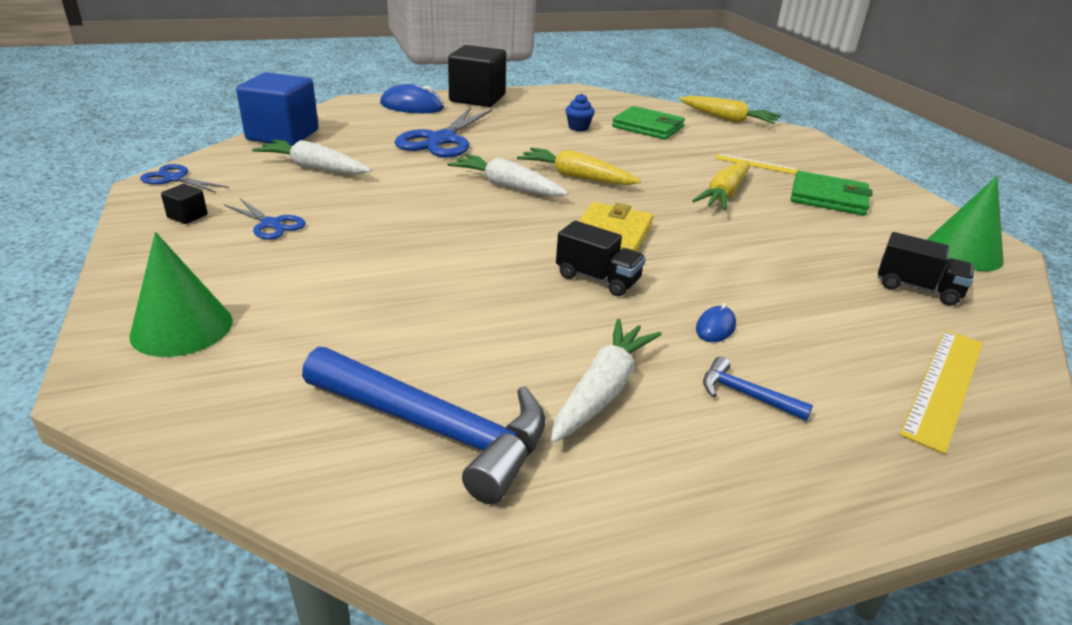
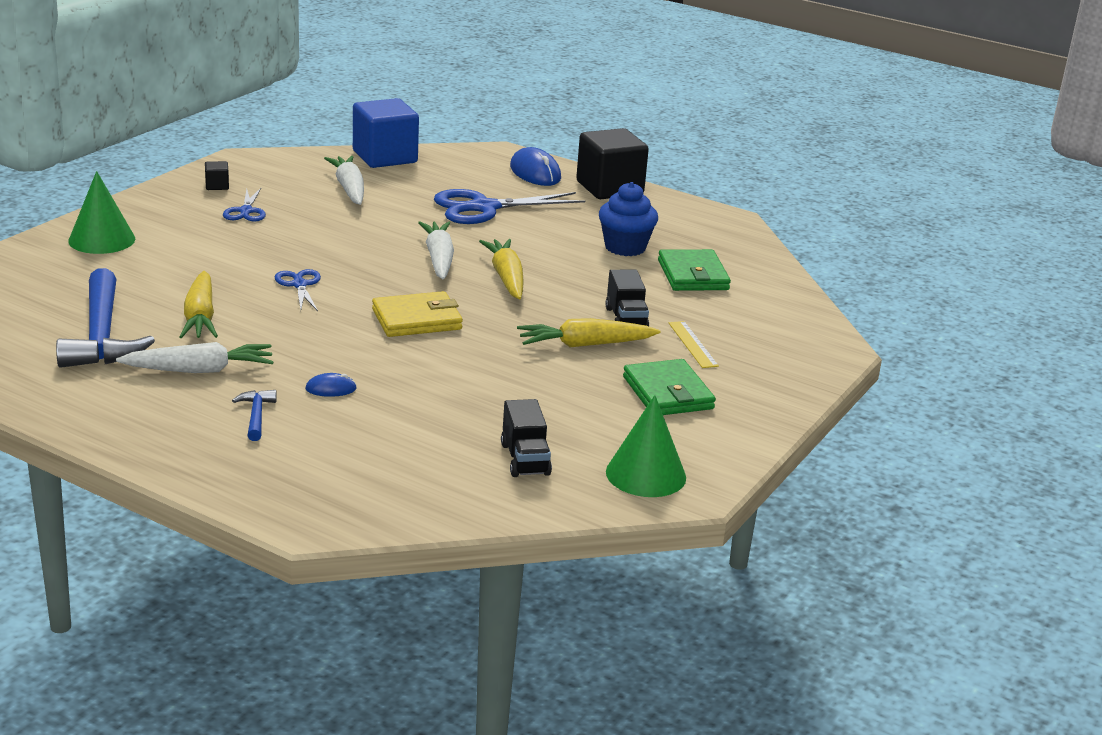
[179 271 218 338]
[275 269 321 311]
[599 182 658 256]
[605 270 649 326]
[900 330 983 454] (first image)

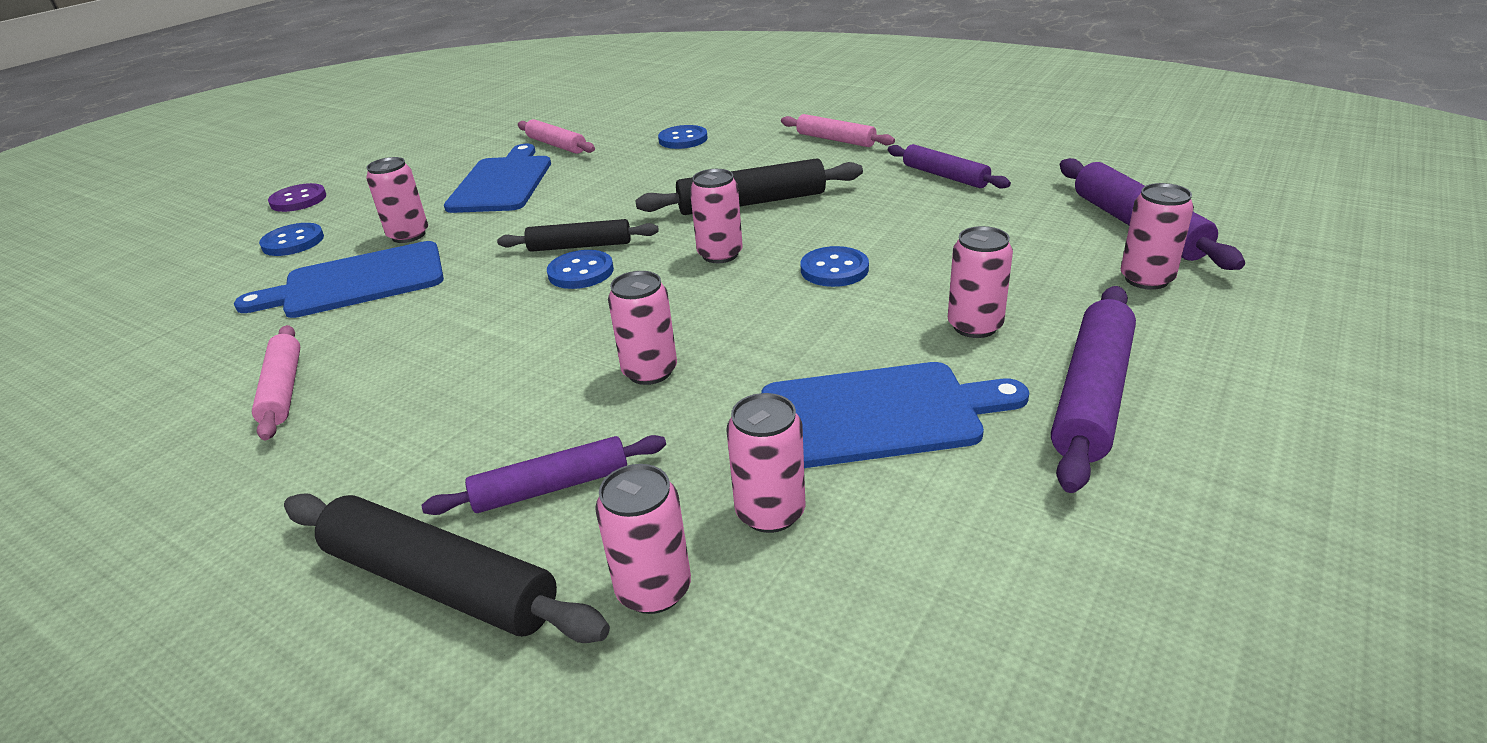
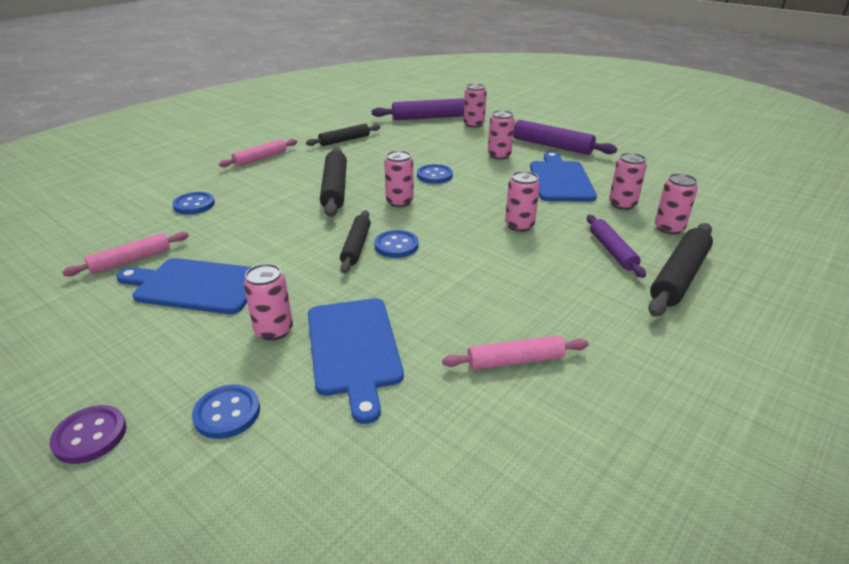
[306 124 381 146]

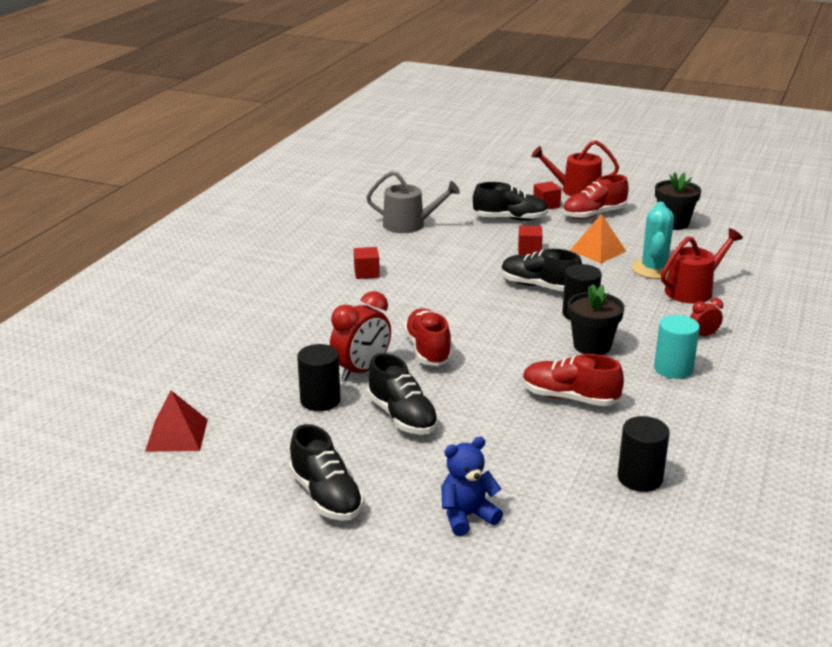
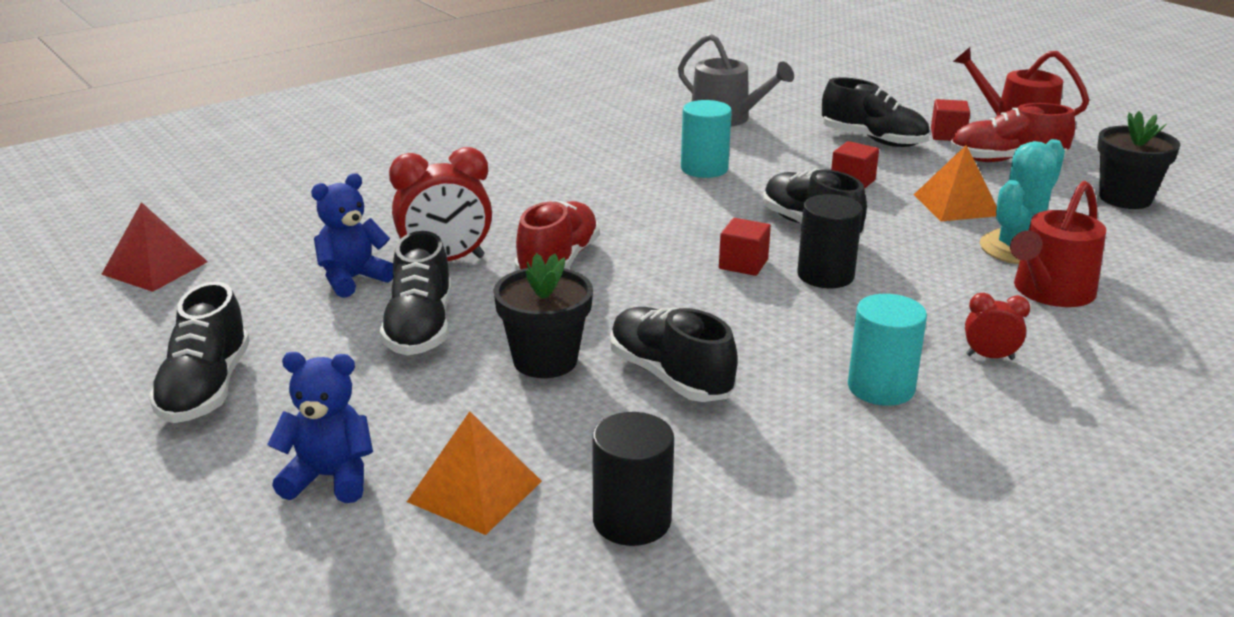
[311 173 393 298]
[407 411 542 535]
[494 253 593 378]
[610 307 738 402]
[681 100 732 178]
[719 218 771 276]
[1010 181 1106 307]

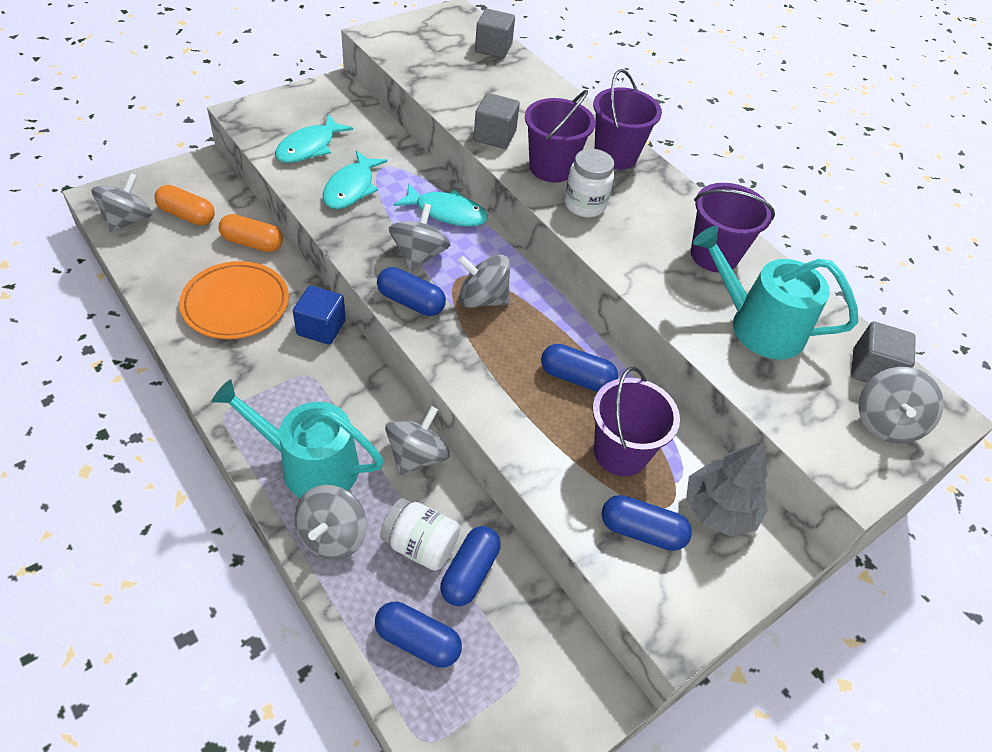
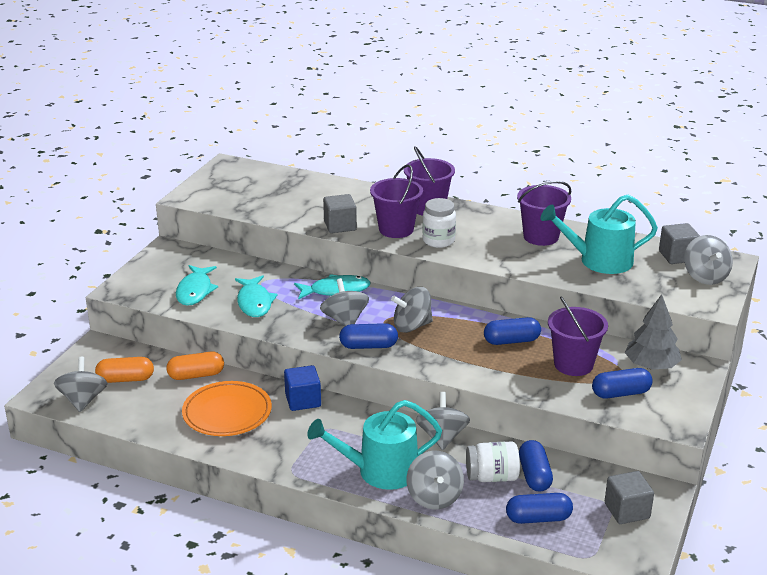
[605 471 654 524]

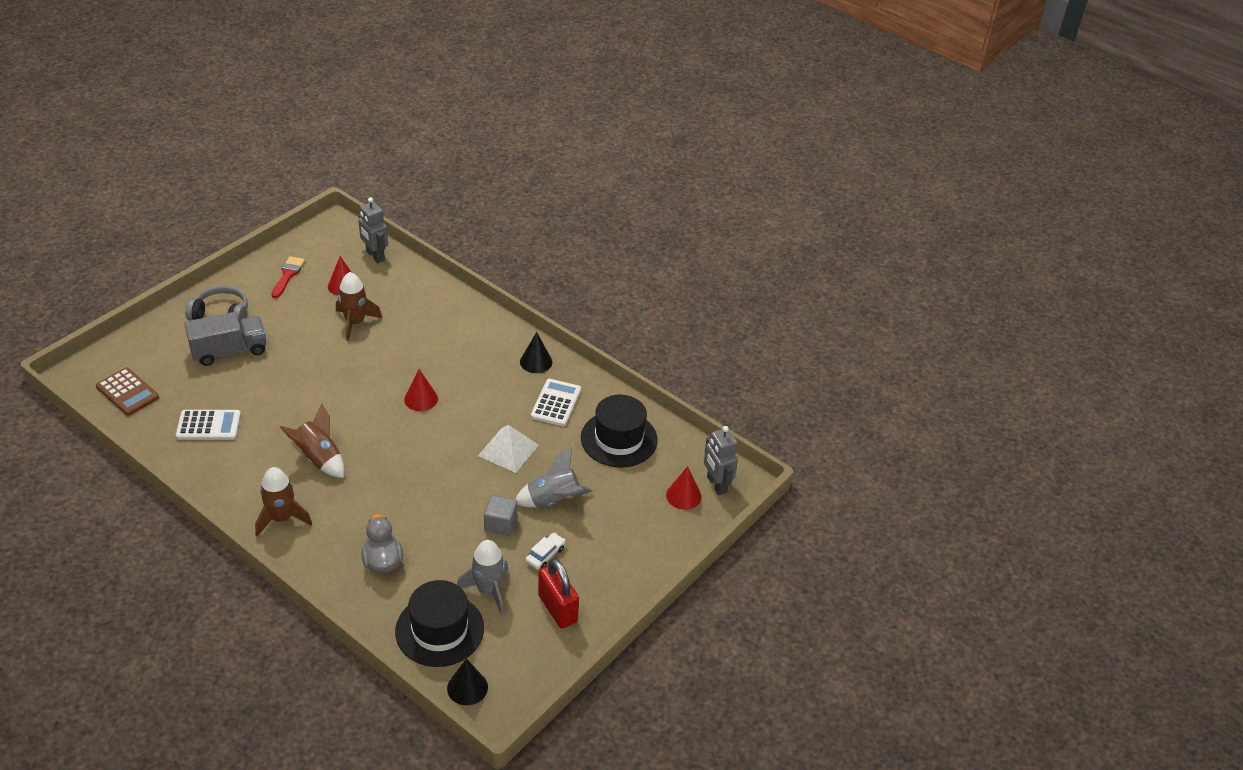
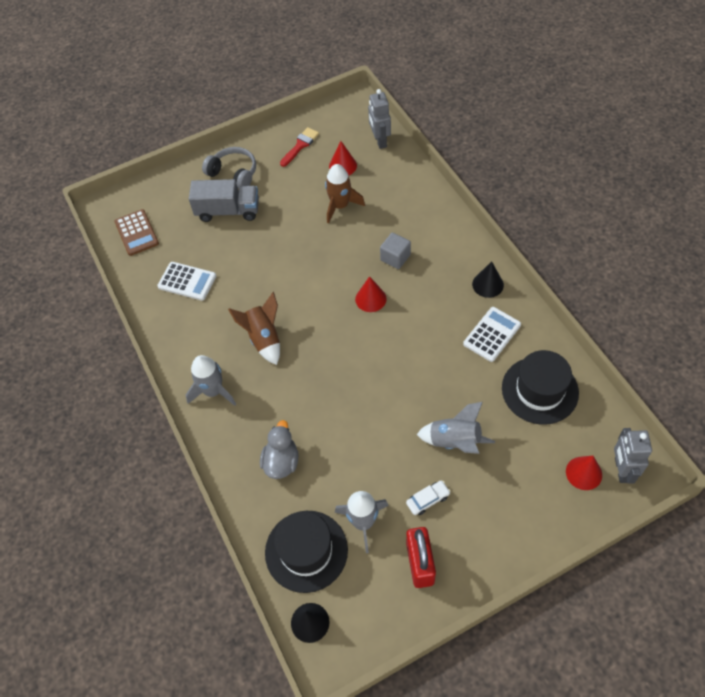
[186 355 236 406]
[380 233 411 269]
[478 425 538 473] (first image)

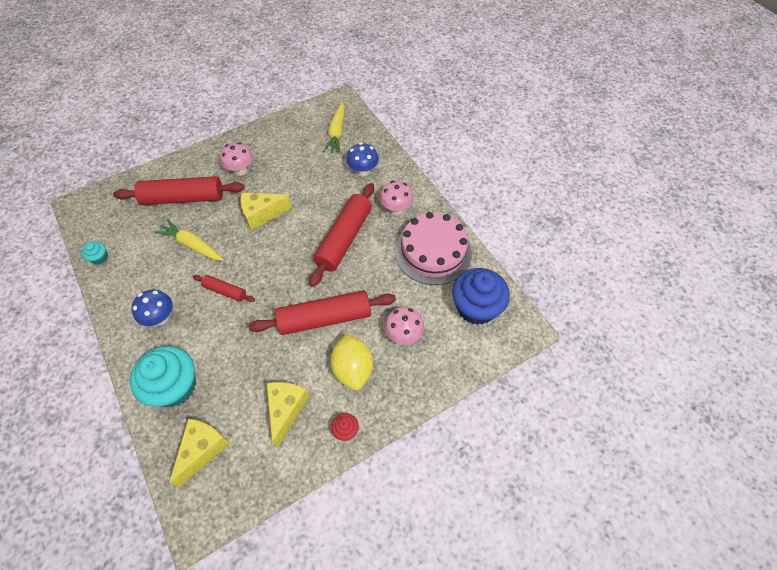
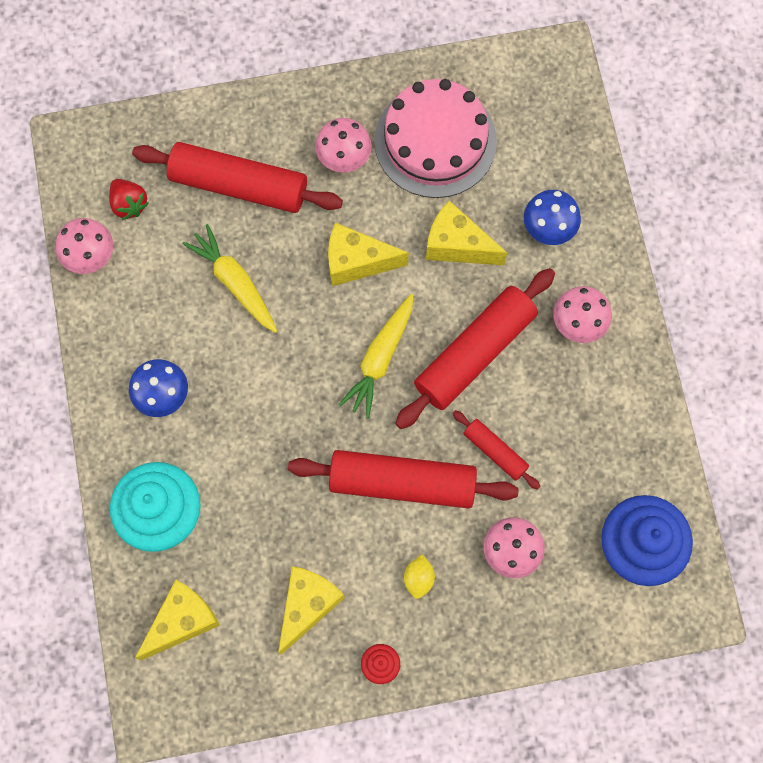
[56 218 113 274]
[109 179 149 220]
[339 294 413 418]
[374 79 497 198]
[404 554 435 599]
[426 201 507 265]
[453 410 541 490]

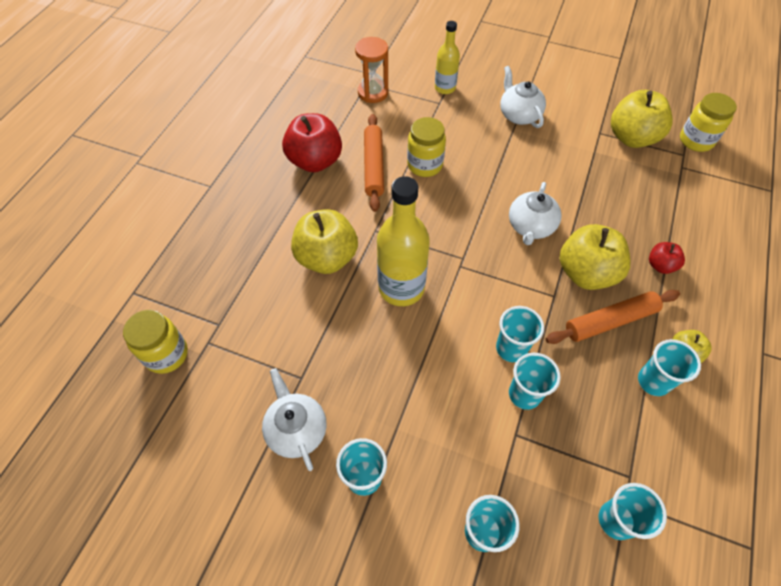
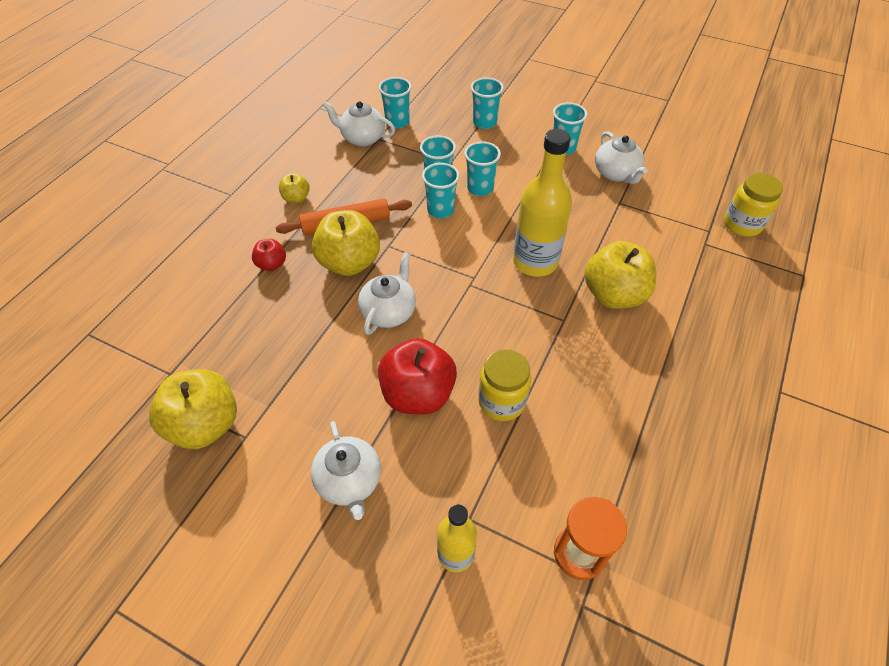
[323 101 395 147]
[378 338 457 415]
[464 141 501 196]
[364 114 384 212] (first image)
[680 93 737 152] (first image)

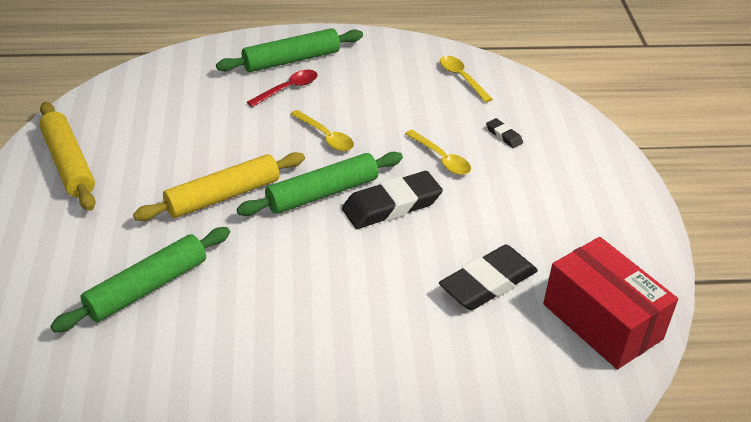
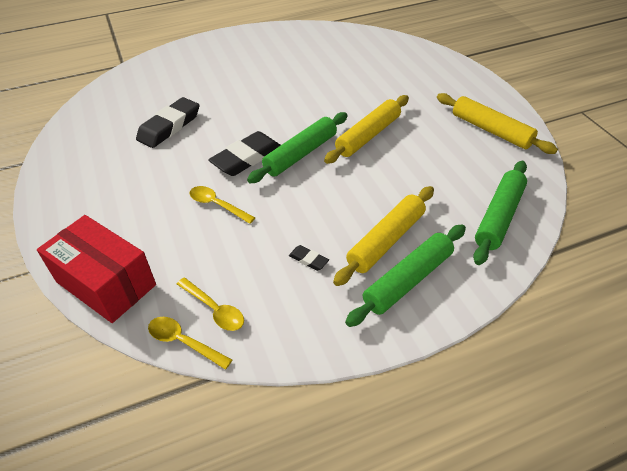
[37 215 156 323]
[148 317 232 370]
[289 245 329 271]
[333 186 434 286]
[473 161 527 265]

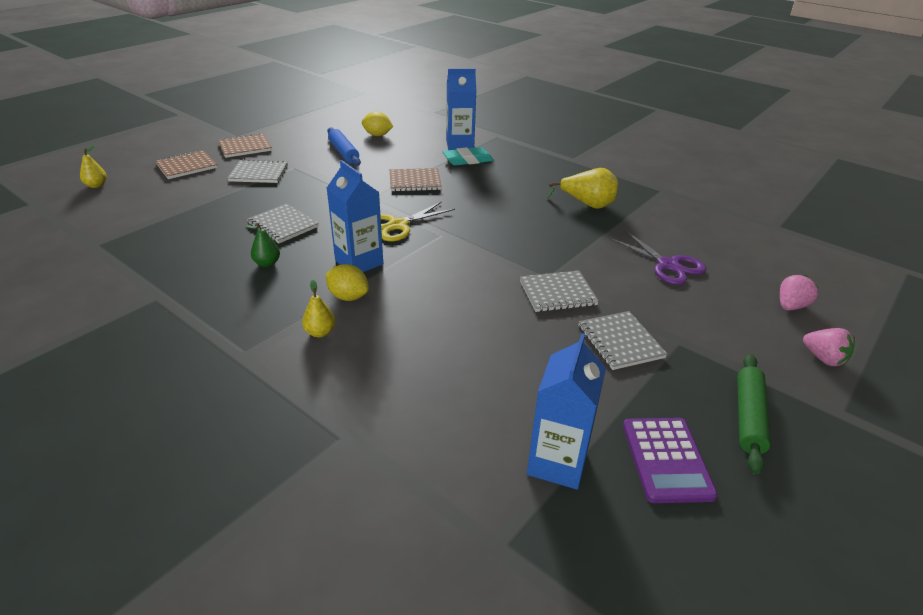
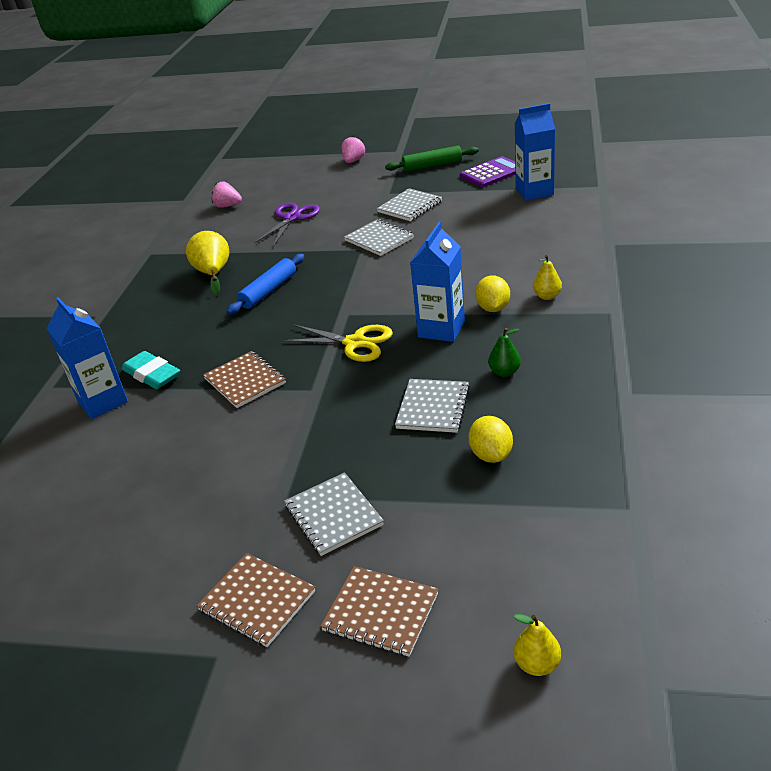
[212 182 242 208]
[226 254 305 315]
[469 416 513 463]

